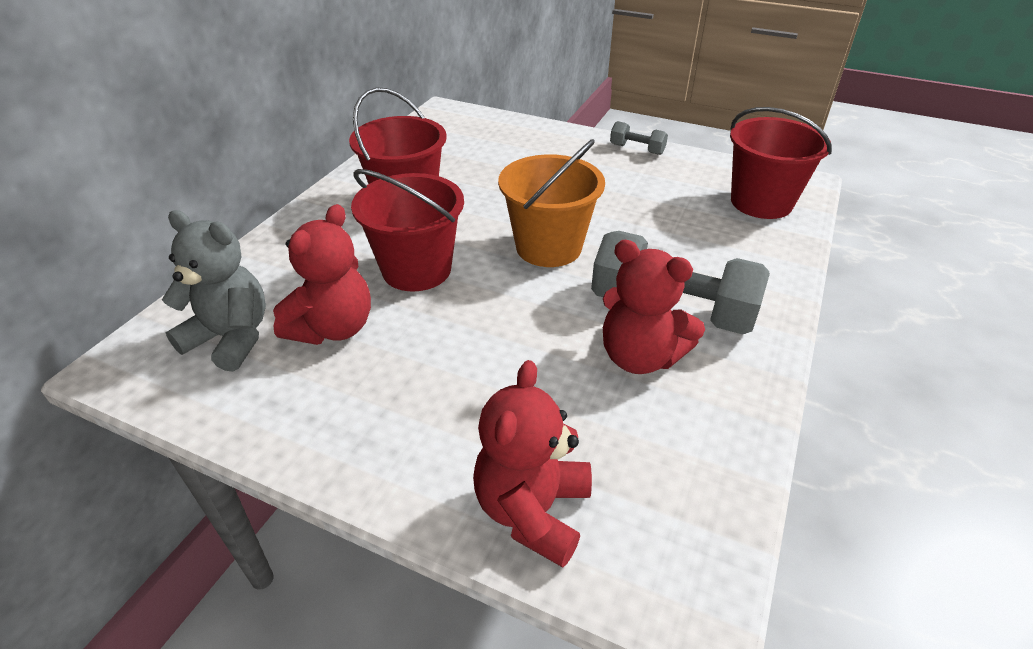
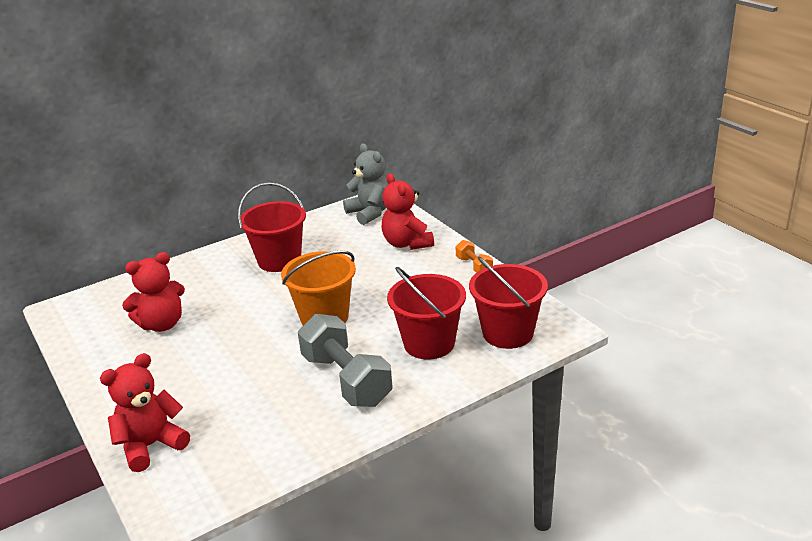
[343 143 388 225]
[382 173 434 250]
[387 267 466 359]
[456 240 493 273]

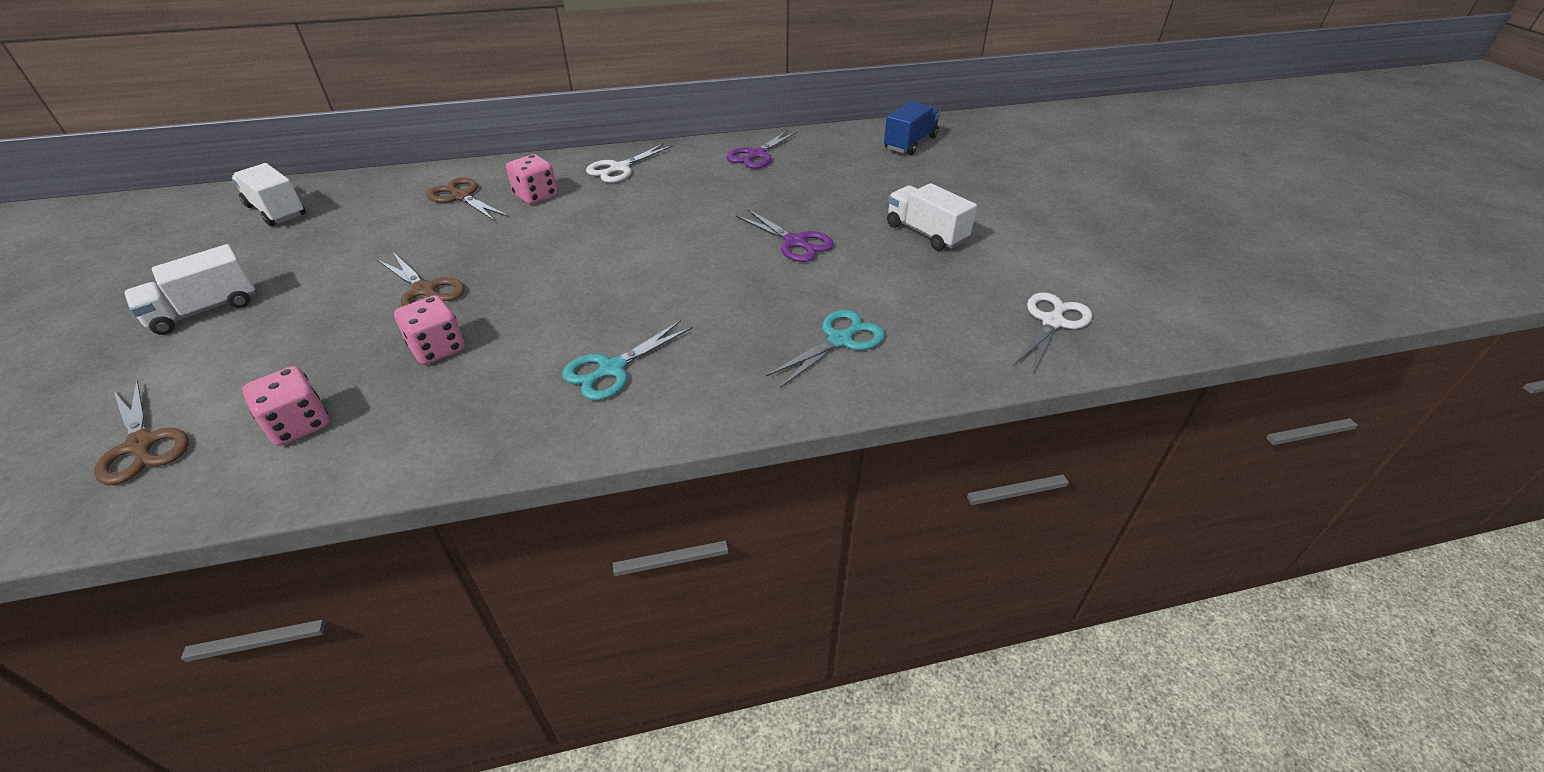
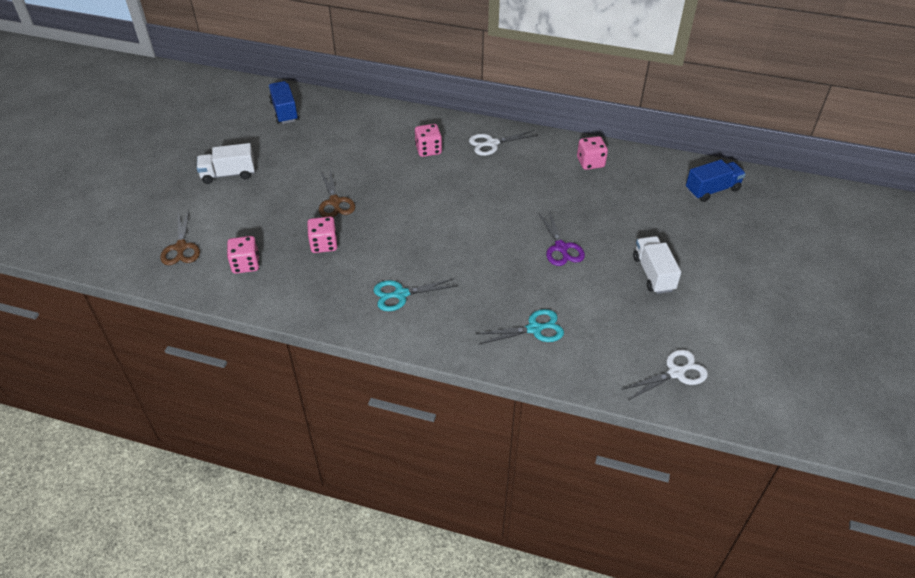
[268 81 299 124]
[577 136 608 170]
[426 177 508 221] (first image)

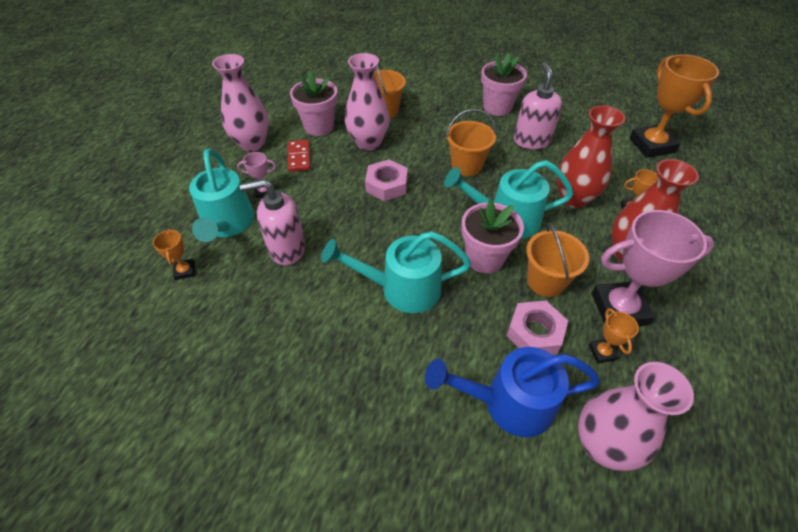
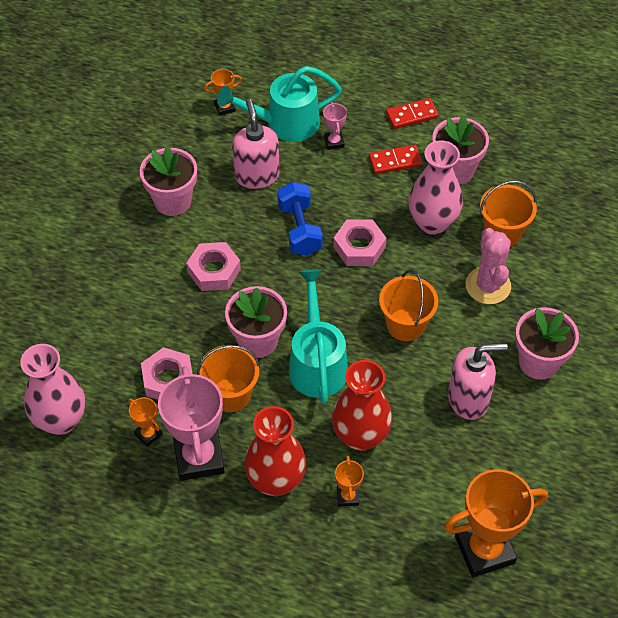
[128 397 162 447]
[140 146 197 216]
[186 242 241 291]
[278 182 323 256]
[386 98 439 129]
[465 228 511 304]
[425 347 600 437] (first image)

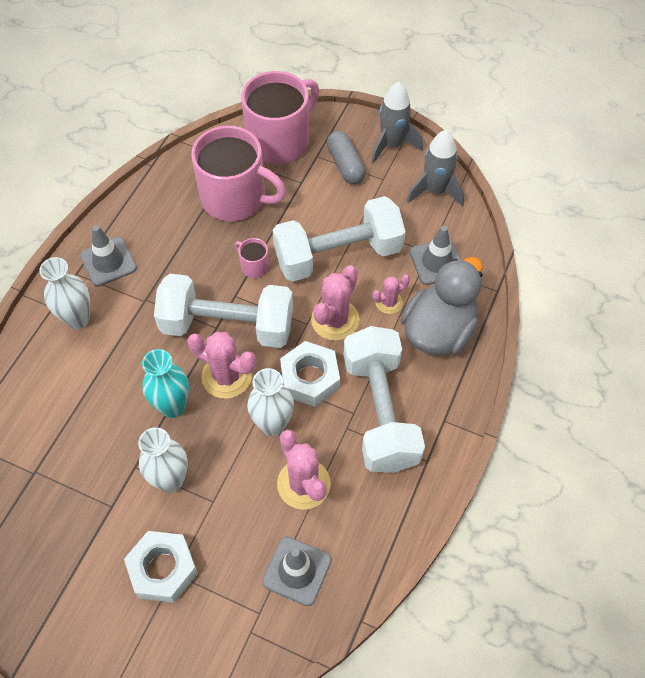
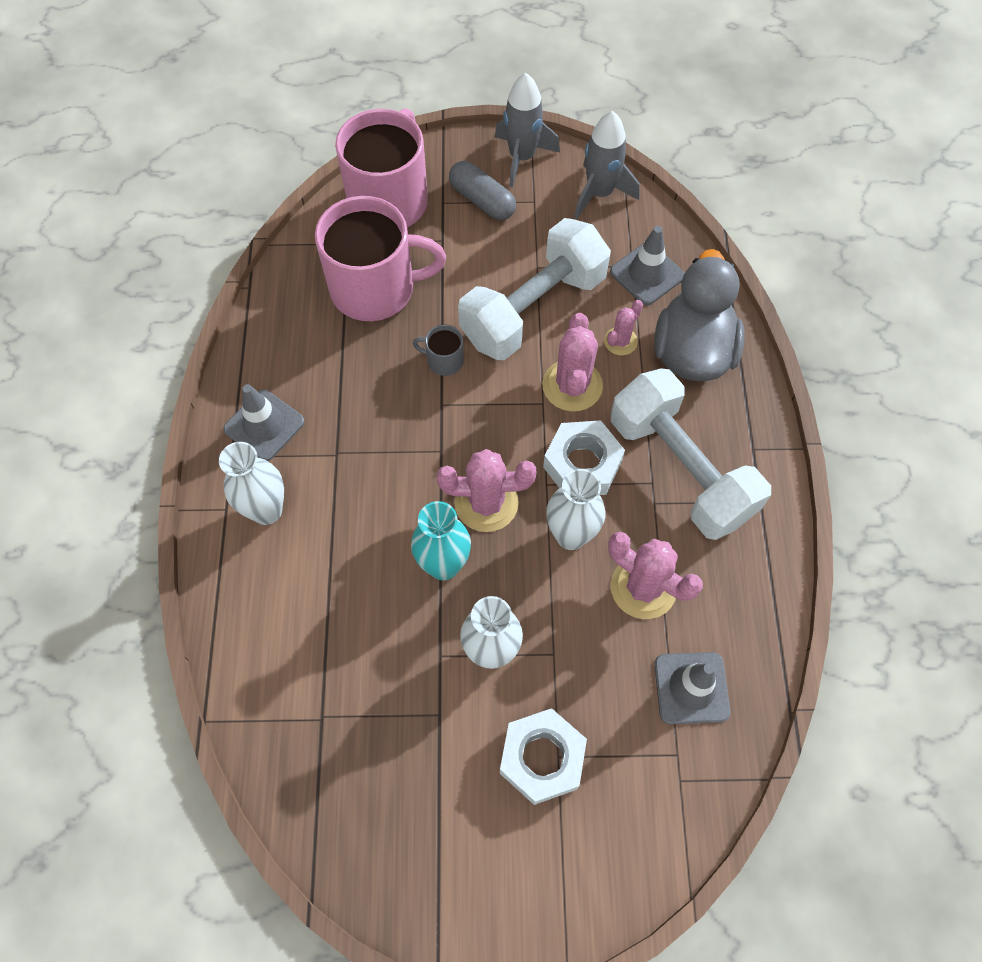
[413 325 464 376]
[154 274 293 348] (first image)

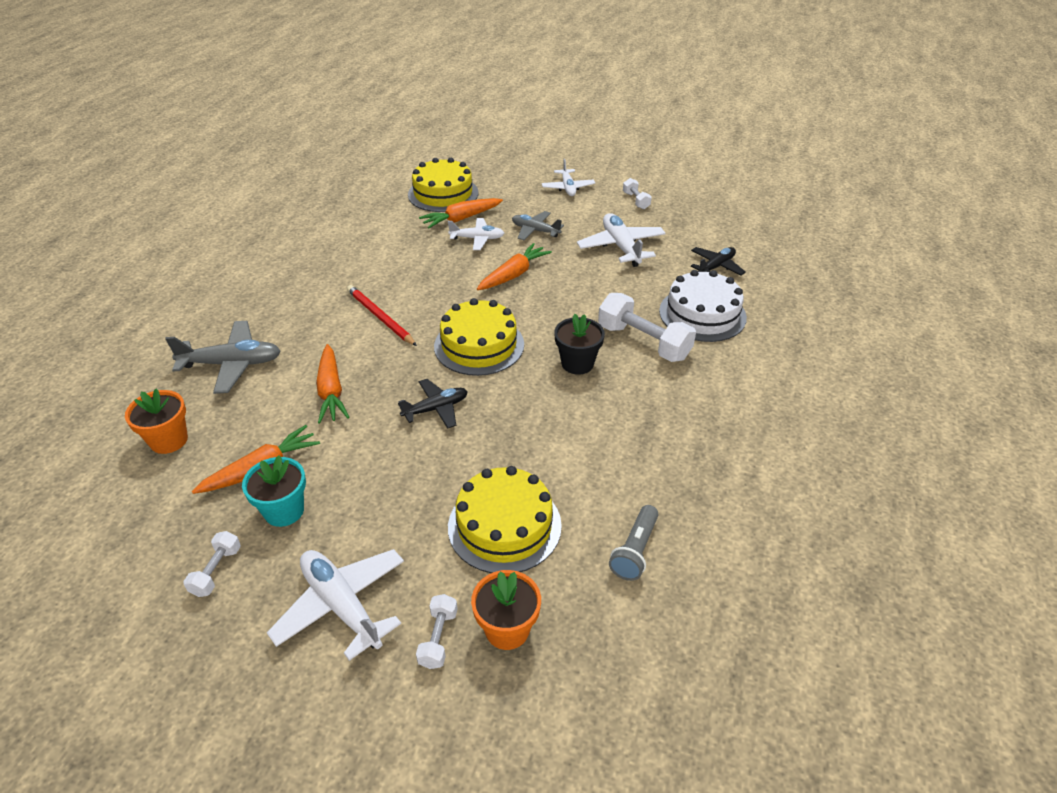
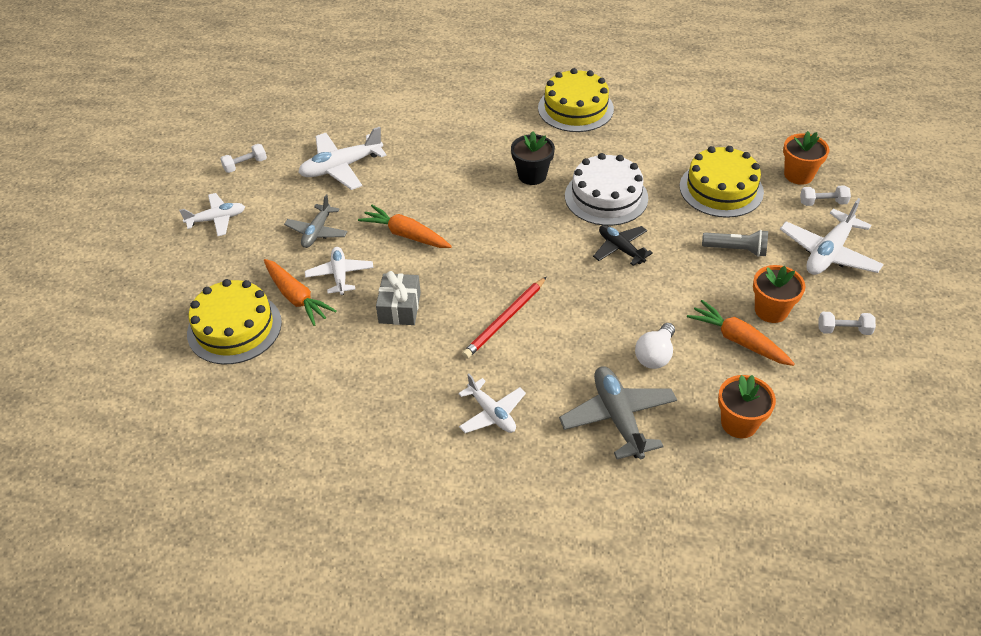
[376 271 421 325]
[458 374 526 433]
[538 68 614 132]
[565 153 648 226]
[635 323 675 369]
[702 230 768 257]
[753 265 805 323]
[316 344 350 424] (first image)
[598 293 696 362] (first image)
[691 247 746 275] (first image)

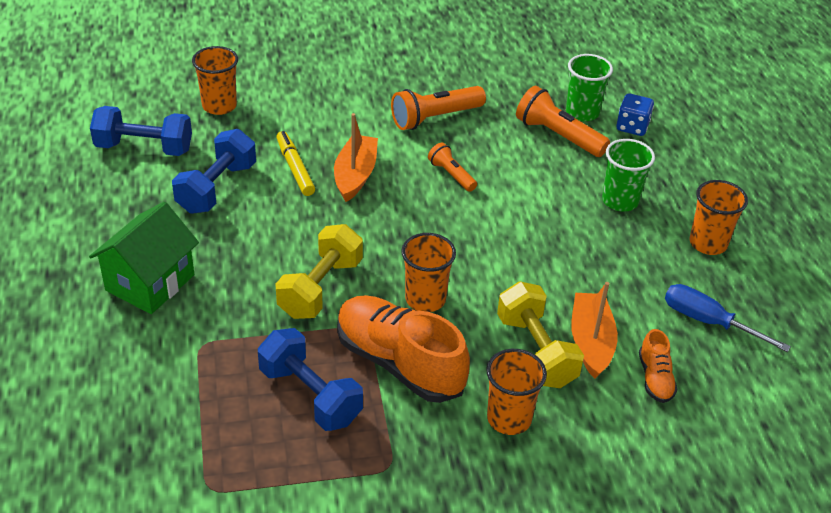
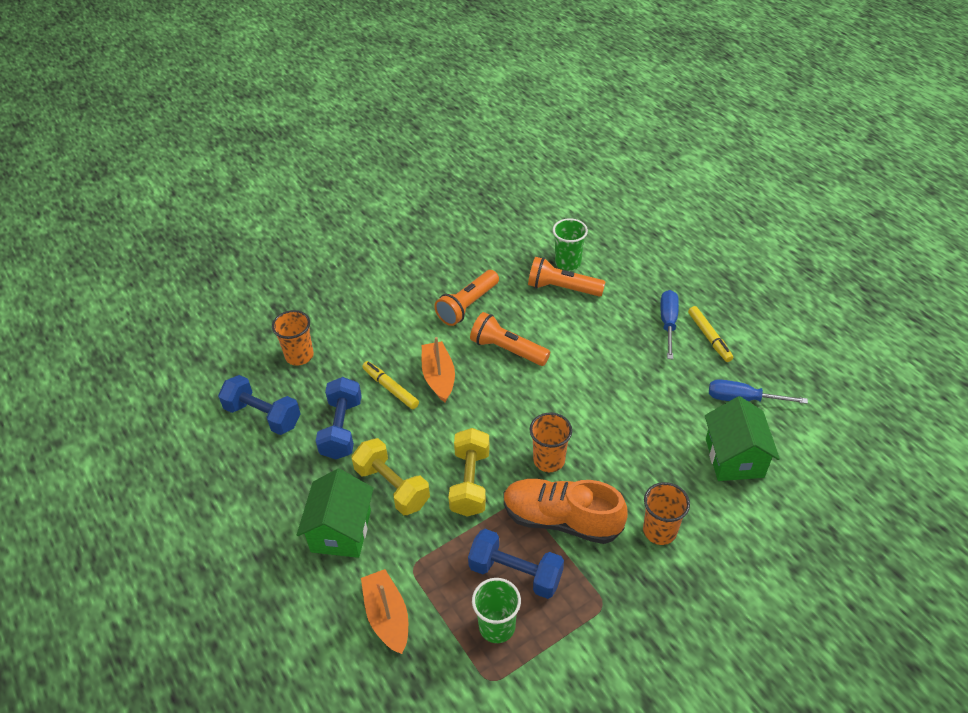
[218 375 301 435]
[352 438 430 515]
[361 569 408 654]
[470 312 550 366]
[472 578 521 643]
[660 290 679 359]
[688 306 733 362]
[705 396 780 481]
[616 93 654 136] (first image)

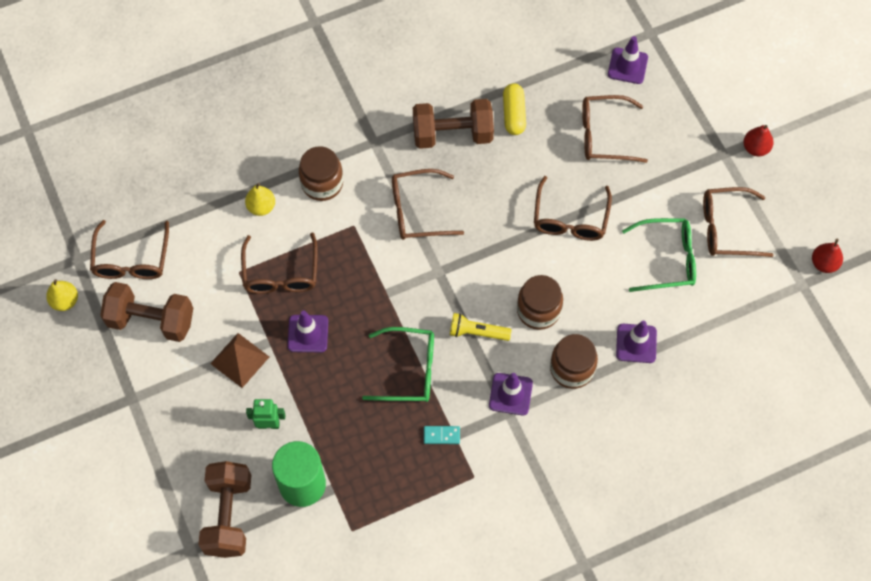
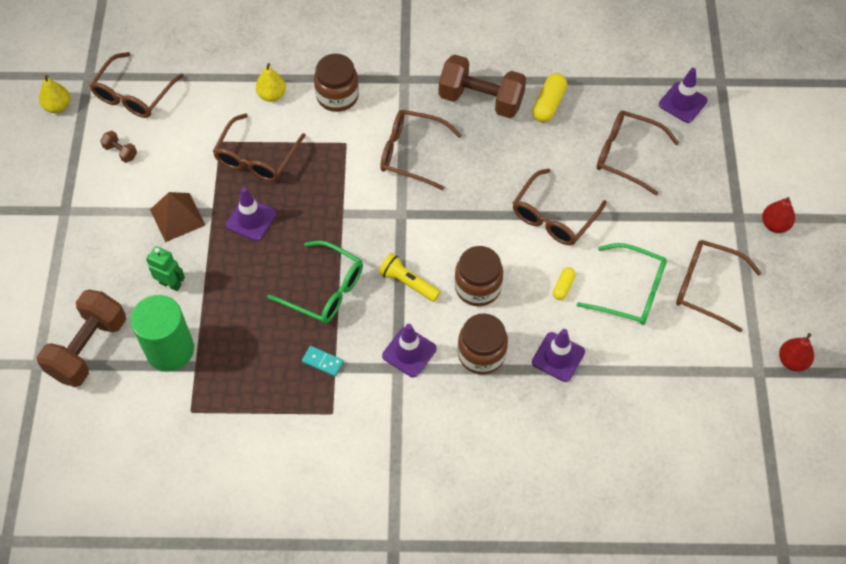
[100 131 137 163]
[553 267 576 300]

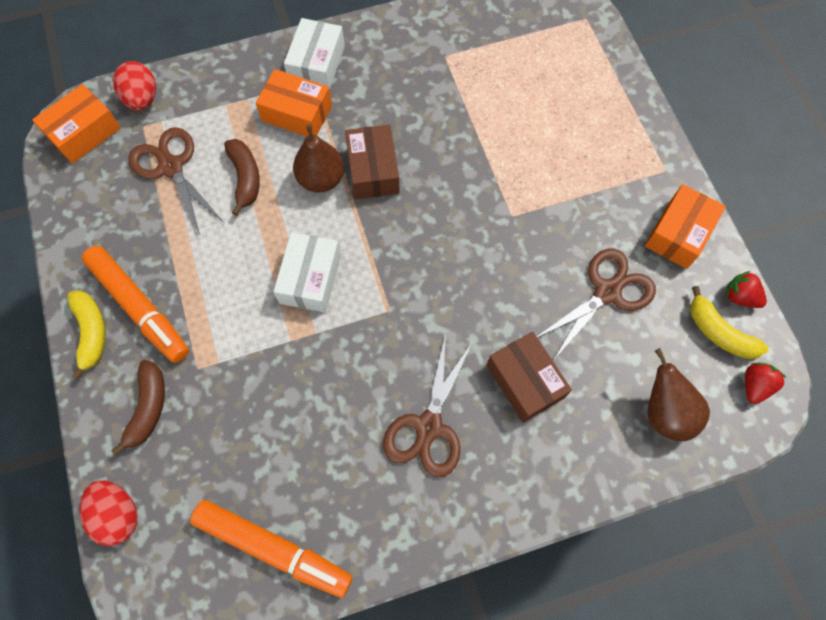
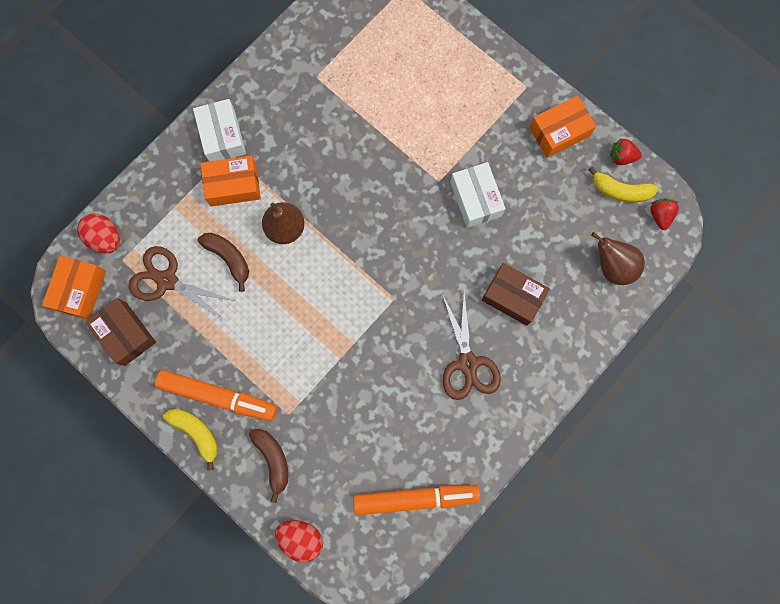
[85 298 156 366]
[450 162 506 228]
[529 95 596 158]
[537 248 656 359] (first image)

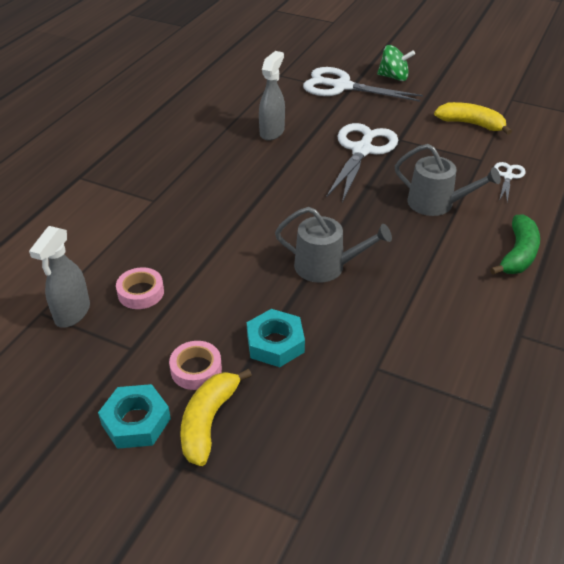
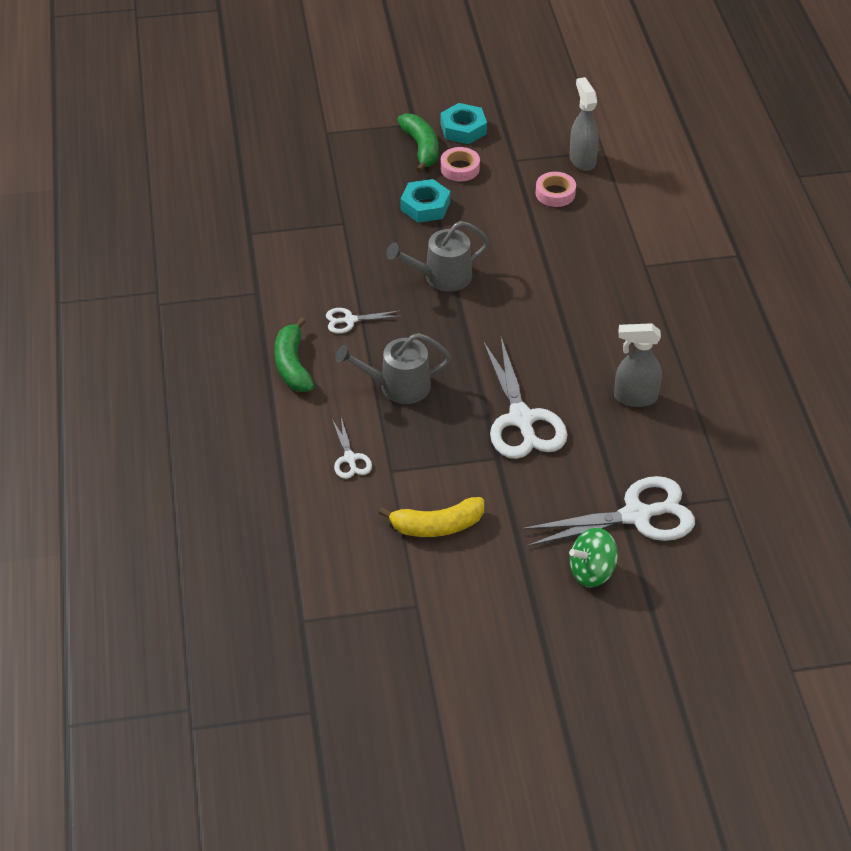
[326 308 402 333]
[397 113 439 173]
[614 323 662 407]

